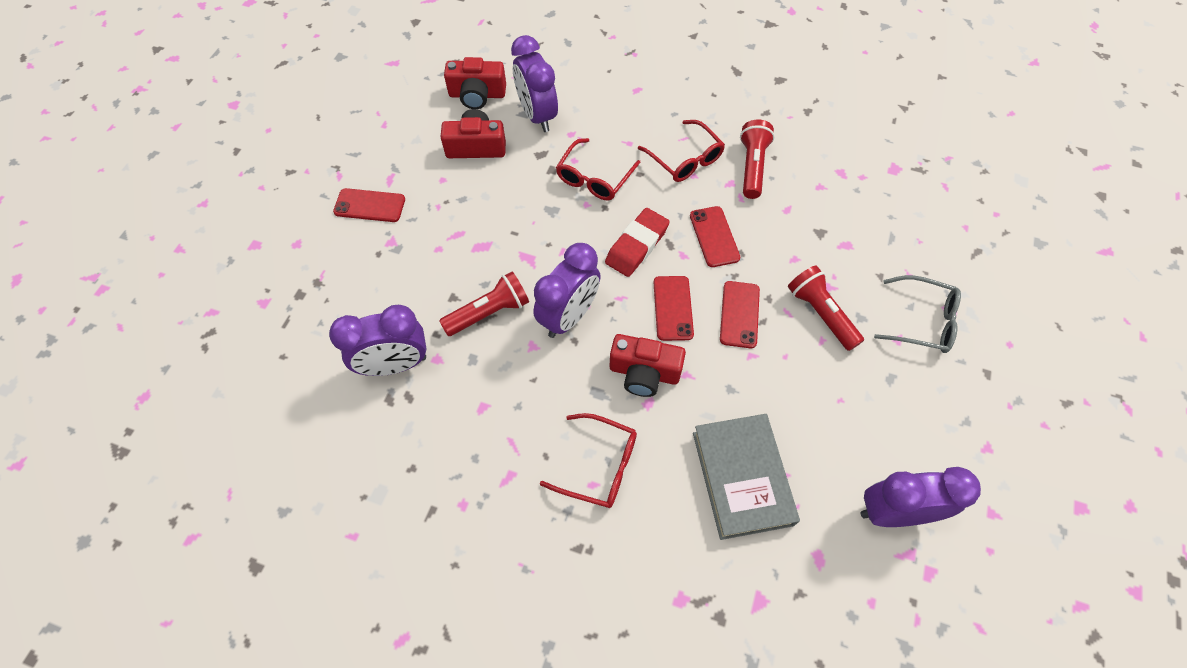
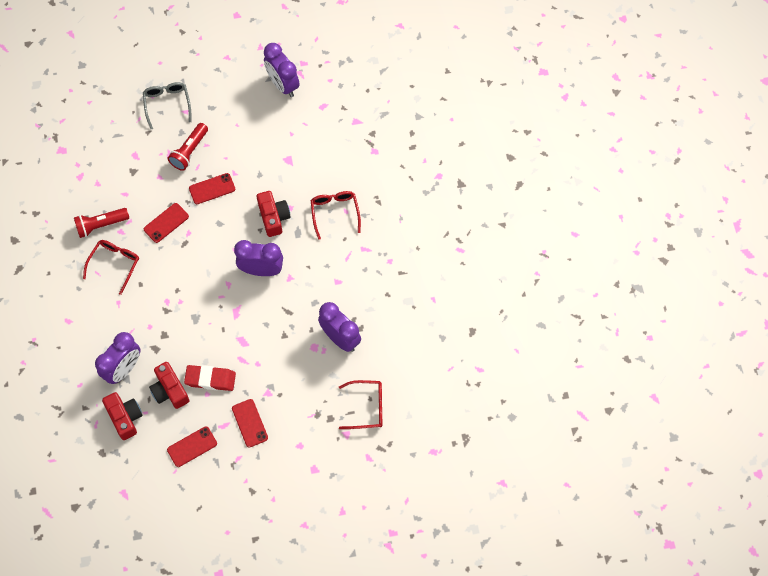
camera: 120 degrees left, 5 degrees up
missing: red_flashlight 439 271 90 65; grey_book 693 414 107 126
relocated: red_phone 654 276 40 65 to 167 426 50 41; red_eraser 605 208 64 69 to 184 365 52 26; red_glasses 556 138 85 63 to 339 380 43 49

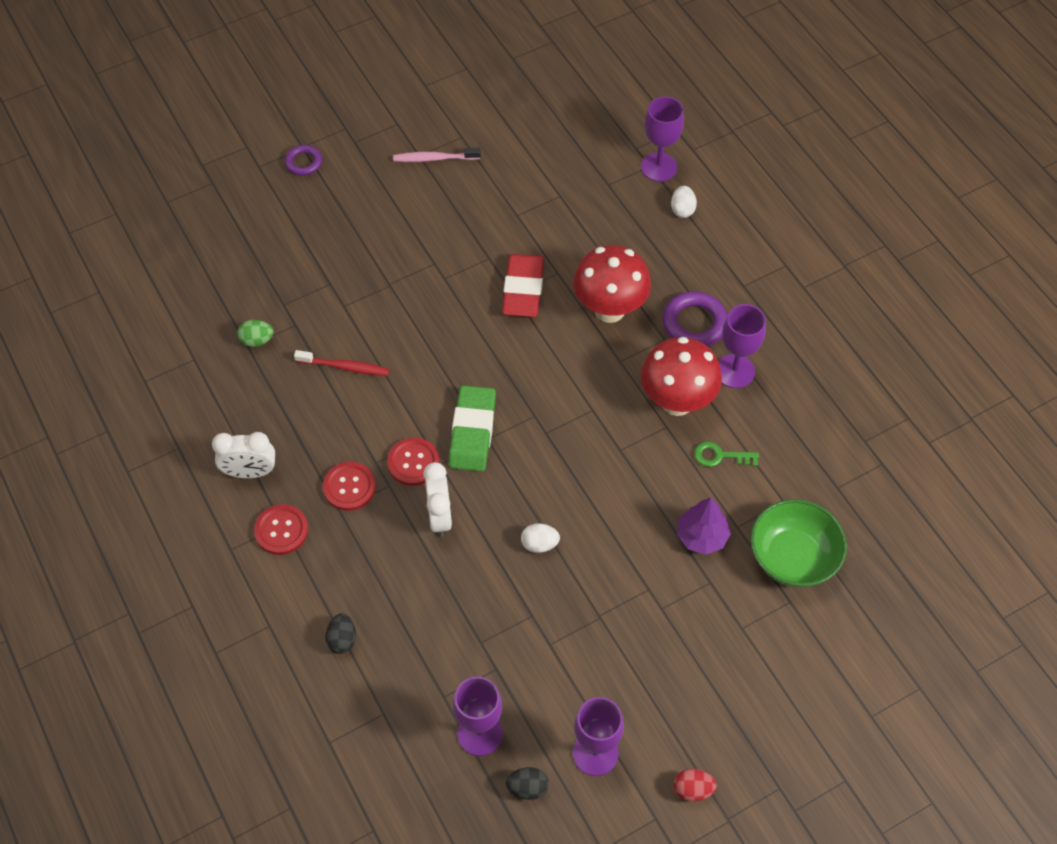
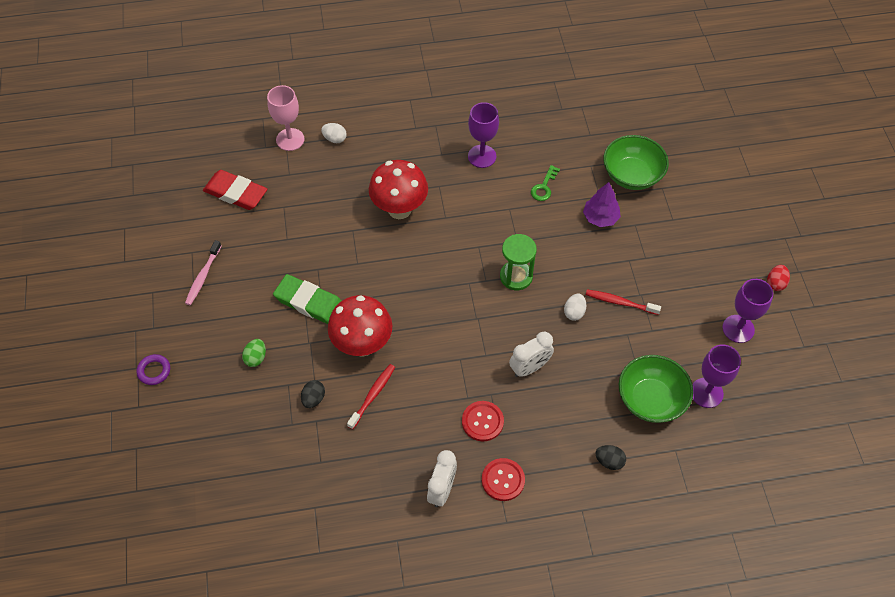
camera: 70 degrees left, 0 degrees up
missing: red_button 387 438 53 48; purple_ring 662 291 65 55
appeared: green_hourglass 500 234 37 56; red_toothbrush 586 290 75 25; green_bowl 619 355 74 68
relocated: red_eraser 502 254 42 63 to 203 170 64 40; green_egg 237 320 37 27 to 242 339 24 28; green_eraser 449 385 47 86 to 273 274 69 50; black_egg 506 767 43 33 to 301 380 24 28; red_mushroom 641 337 81 79 to 328 295 64 62
colour: purple_goblet 641 96 43 86 to pink_goblet 267 85 37 66
spun: white_clock 423 462 29 75 = 509 332 45 45 135 degrees clockwise

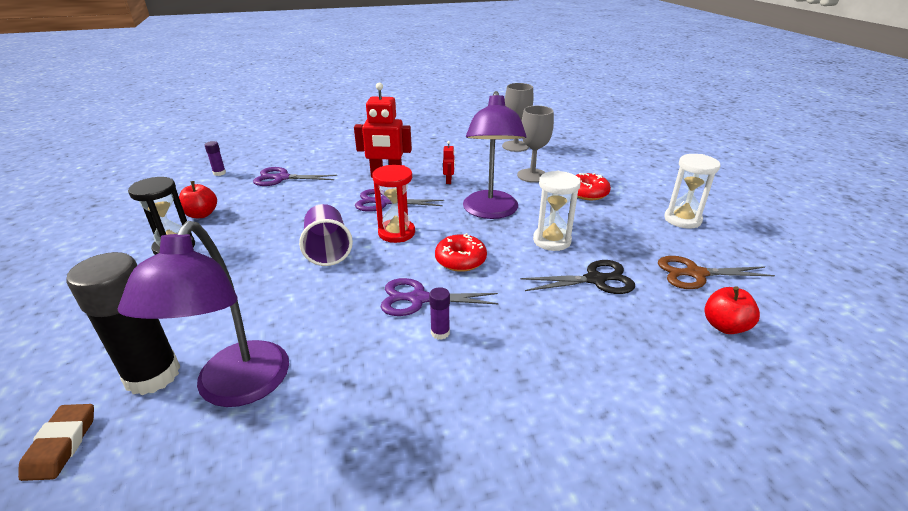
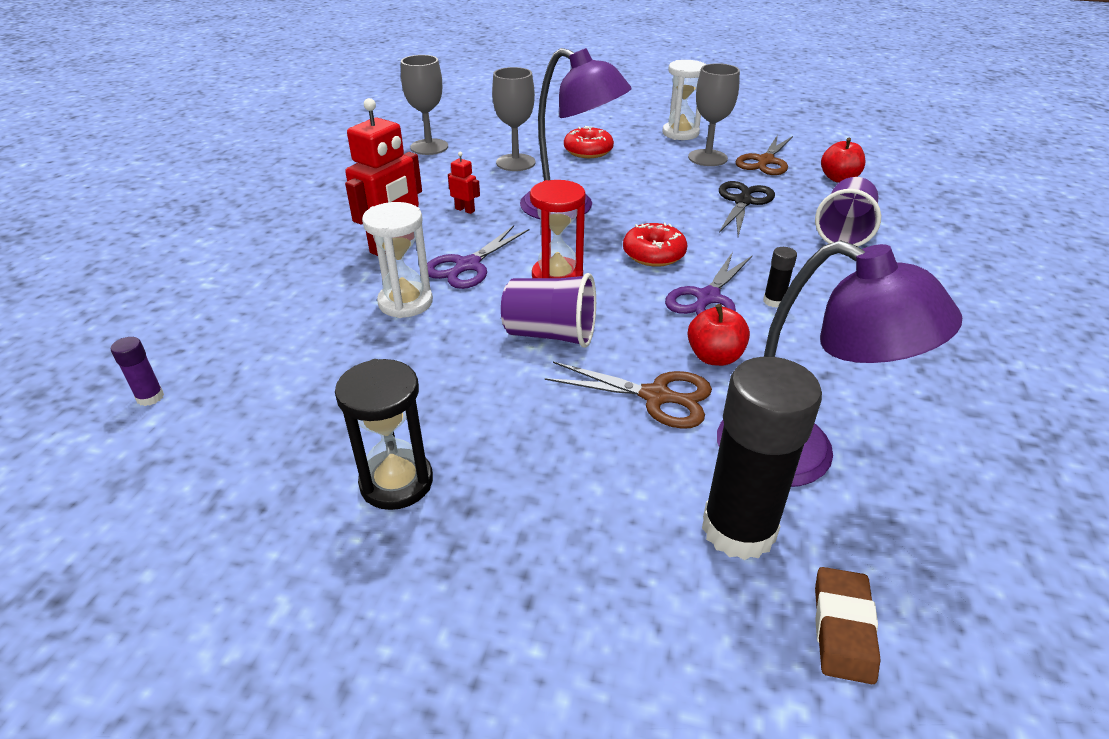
camera: 60 degrees left, 5 degrees up
missing: purple_scissors 253 167 84 19
appeared: brown_scissors 545 361 167 68; grey_goblet 688 63 52 103; purple_cup 815 177 66 70
relocated: white_hourglass 533 171 48 80 to 362 202 71 116; red_apple 179 181 38 37 to 687 304 63 62
colour: purple_glue_stick 429 287 21 53 to black_glue_stick 763 247 34 61
spun: brown_eraser 18 404 76 77 = 815 567 66 117 75 degrees clockwise

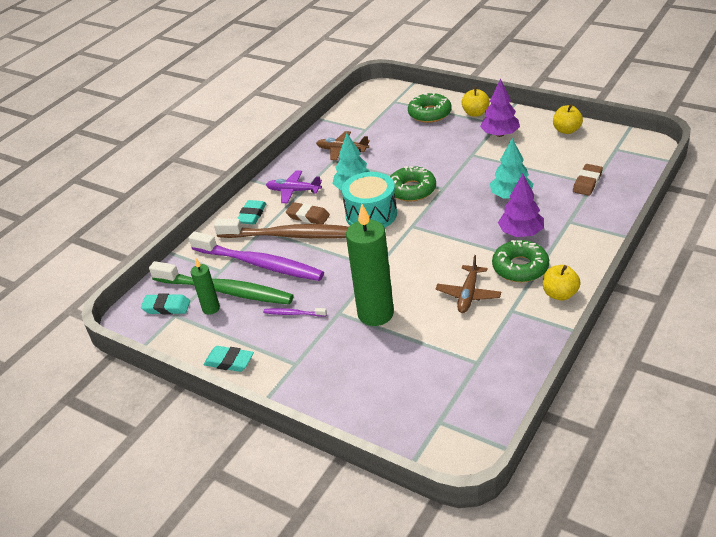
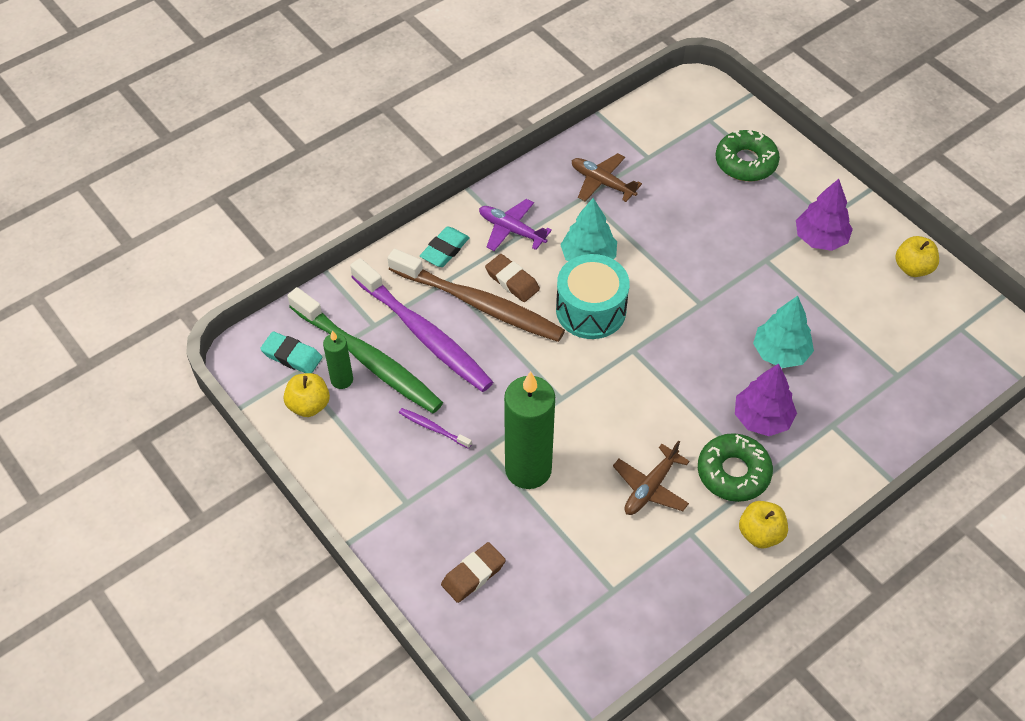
camera: 15 degrees right, 15 degrees up
missing: turquoise_eraser 204 346 50 26; green_donut 390 166 46 36
relocated: yellow_apple 462 87 28 30 to 284 373 46 44; brown_eraser 573 164 30 32 to 441 542 65 61

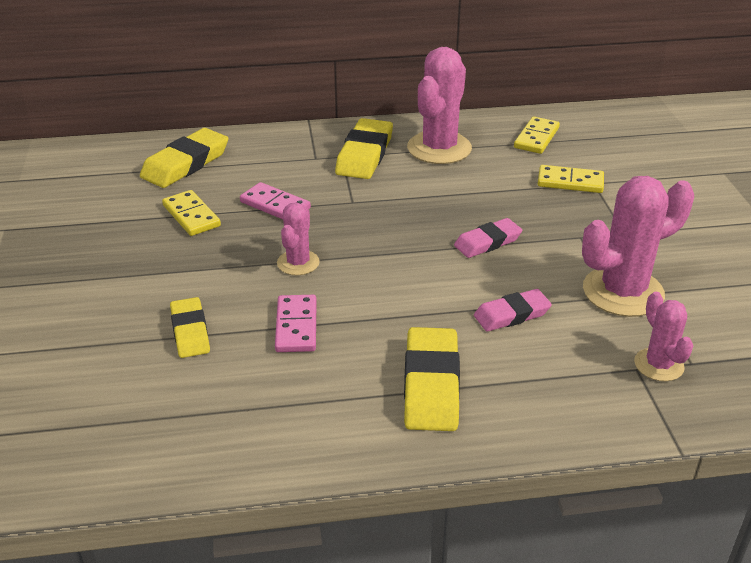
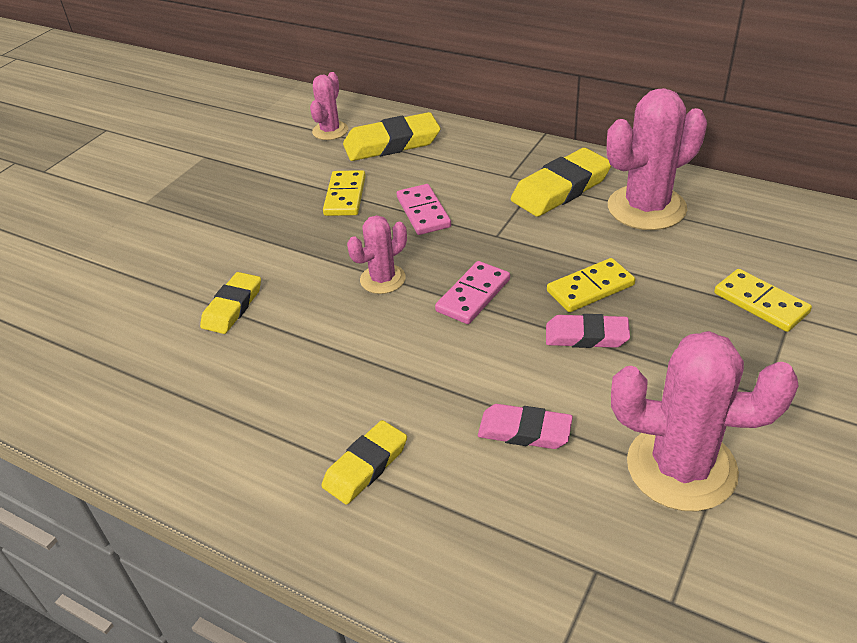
camera: 40 degrees right, 5 degrees up
relocated: pink_cactus 634 292 59 89 to 310 72 38 68; pink_domino 275 295 42 57 to 435 261 75 63; yellow_domino 514 117 46 37 to 547 258 88 54
size: yellow_eraser 404 327 56 104 = 321 420 86 85 x0.64

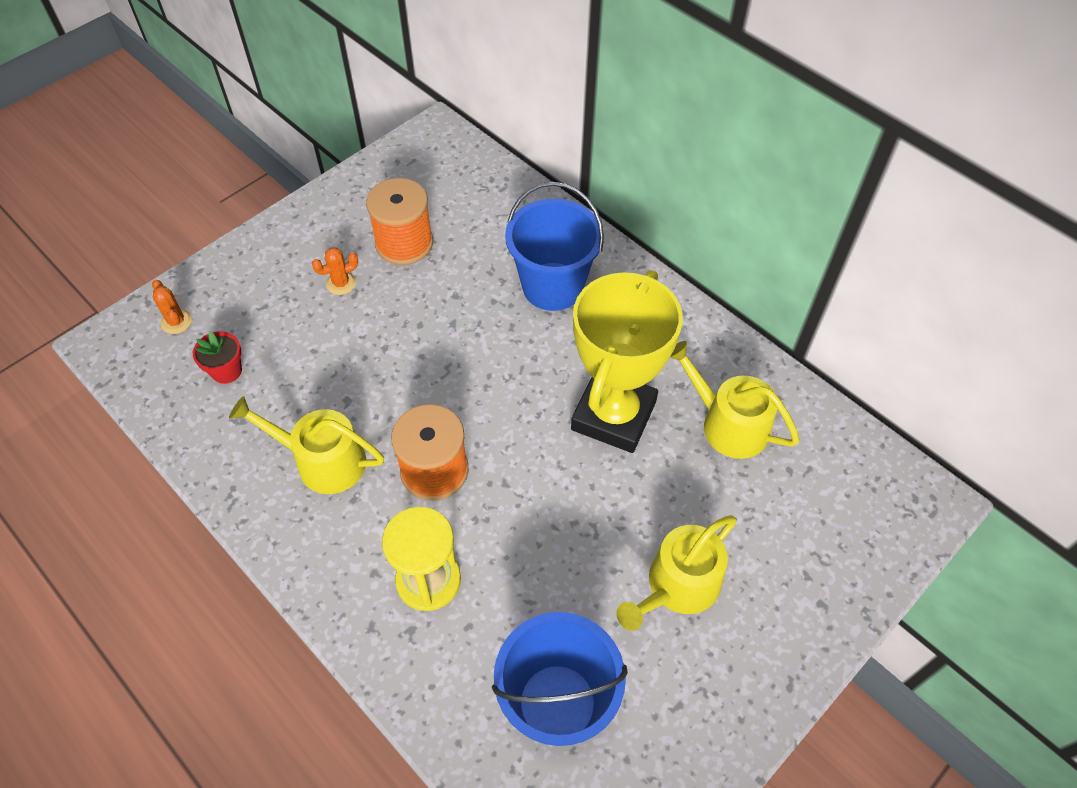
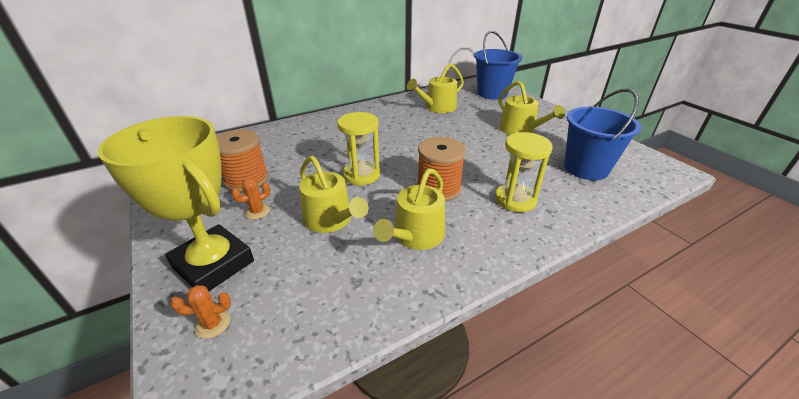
camera: 75 degrees left, 20 degrees down
missing: red_flower_pot 193 331 49 53
appeared: yellow_watering_can 299 156 70 77; yellow_hourglass 337 112 43 73
relocated: yellow_trophy 571 270 112 183 to 98 116 156 175; blue_bucket 505 182 99 129 to 474 31 48 68
spun: orange_cactus 312 247 46 48 = 231 178 39 42 60 degrees clockwise

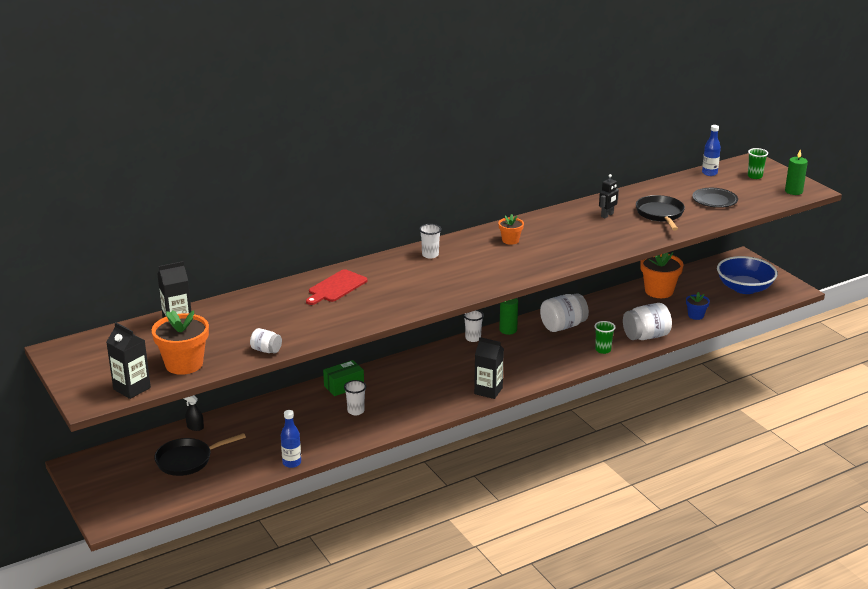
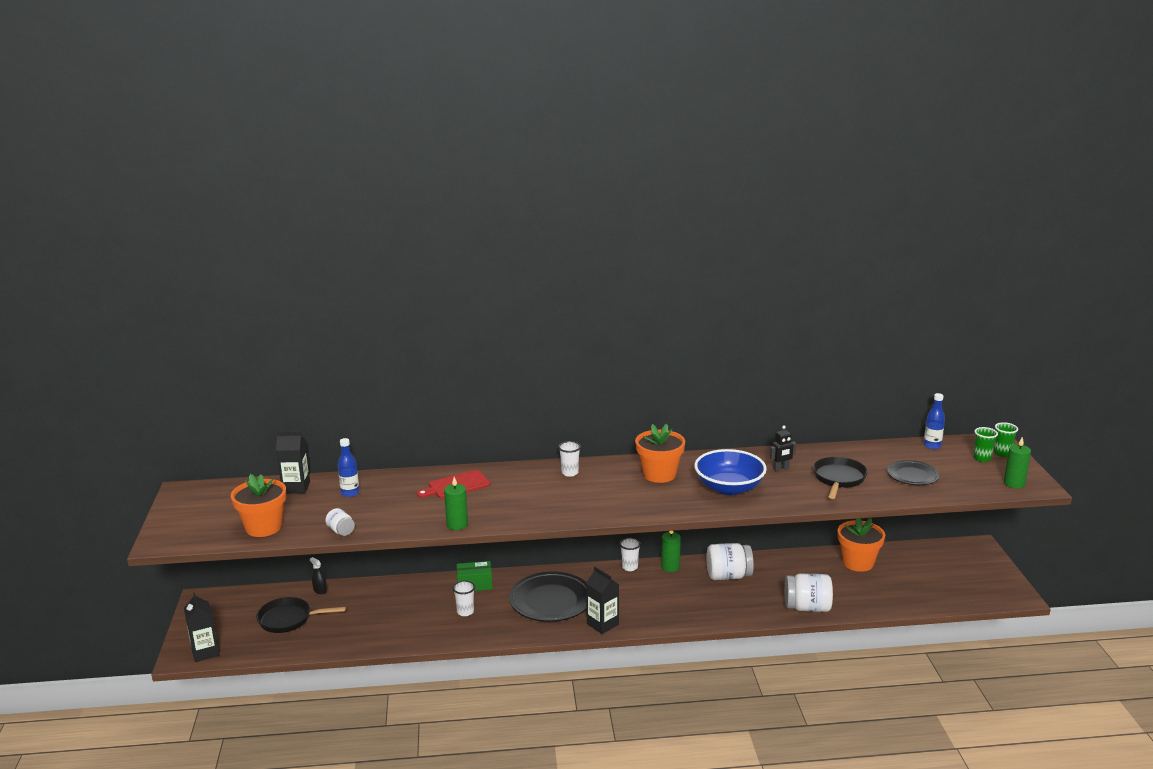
camera: 25 degrees right, 5 degrees down
missing: blue_flower_pot 686 292 24 28
appeared: green_candle 444 477 24 53; black_plate 509 572 78 50
relocated: black_carton 106 322 45 77 to 184 592 35 70; blue_bottle 281 410 20 58 to 338 438 21 59; blue_bowl 717 256 61 38 to 694 449 73 46; green_cup 595 321 20 33 to 994 422 24 35
size: orange_flower_pot 498 214 26 31 = 635 424 50 59 x1.86

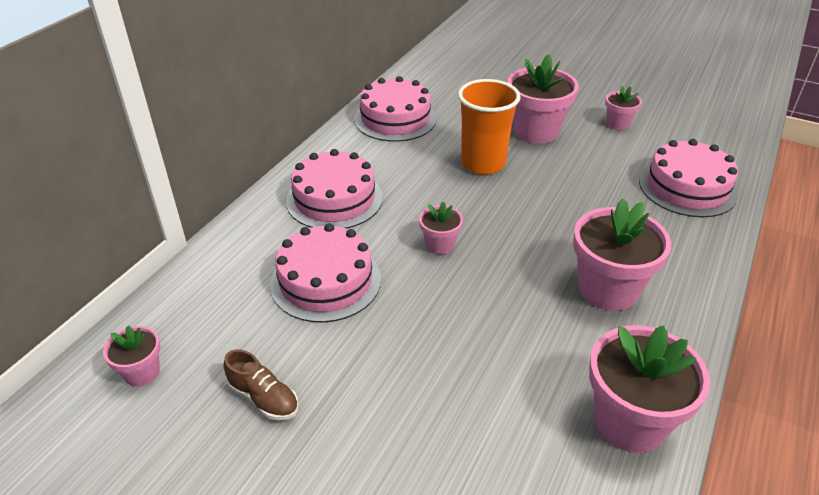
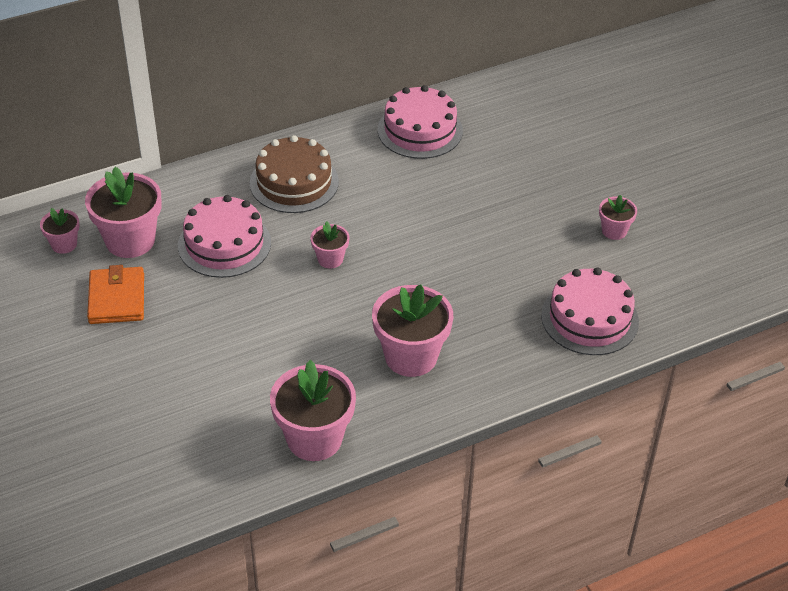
camera: 35 degrees right, 5 degrees up
missing: orange_cup 458 79 63 96
relocated: pink_flower_pot 508 54 71 90 to 85 167 77 91
exchanged: brown_shoe 224 349 74 71 to orange_wallet 87 265 57 59
colour: pink_cake 286 149 97 80 to brown_cake 250 135 89 78

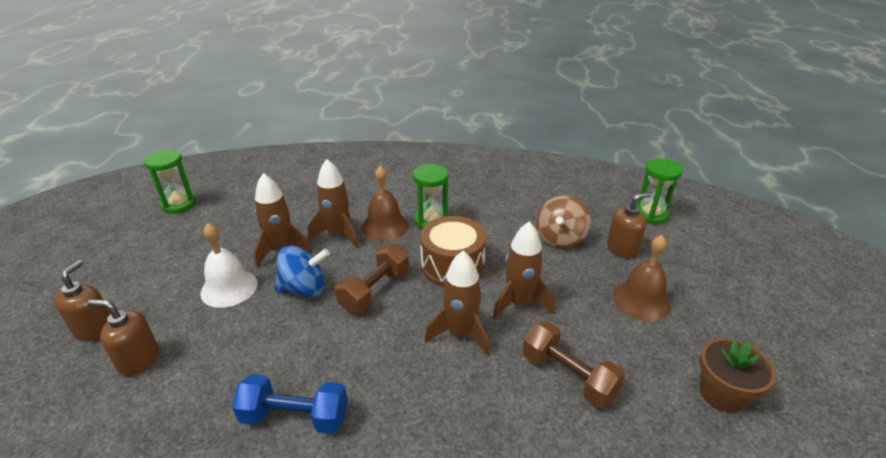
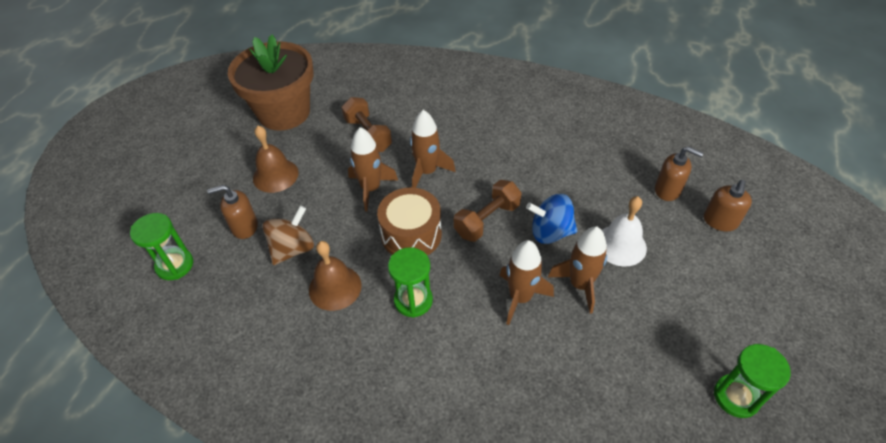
camera: 165 degrees left, 15 degrees up
missing: blue_dumbbell 232 374 116 60
relocated: brown_bell 361 166 48 75 to 309 241 53 70
size: brown_flower_pot 699 338 77 75 = 228 34 86 97 x1.96

